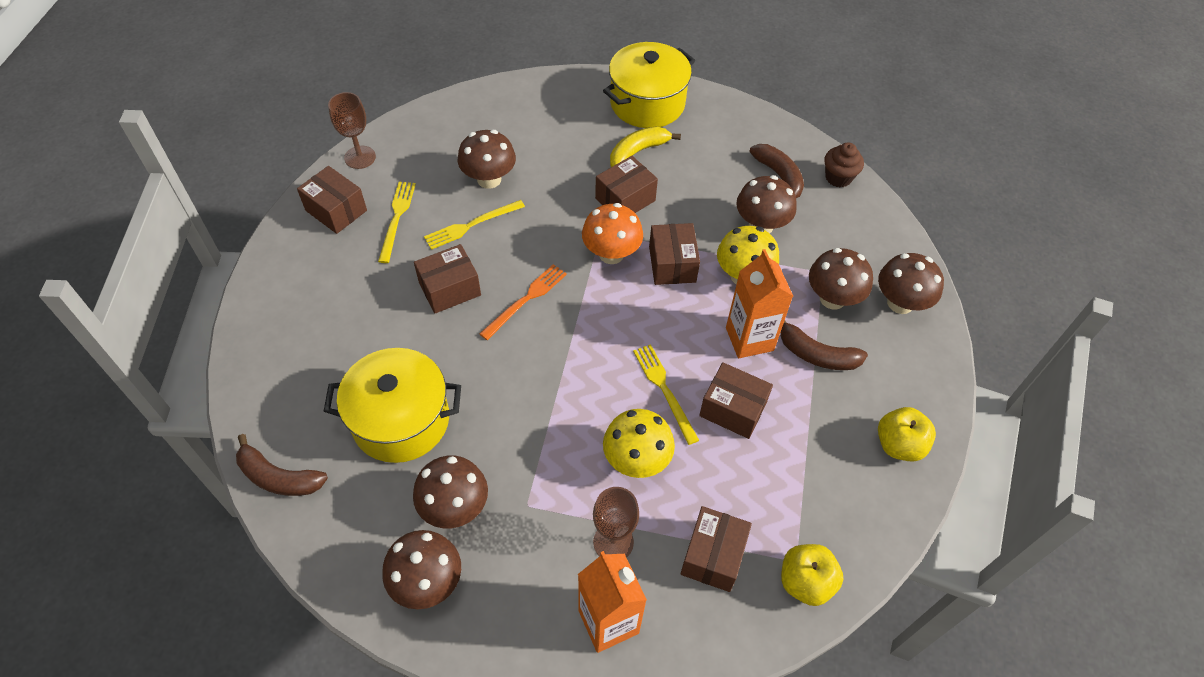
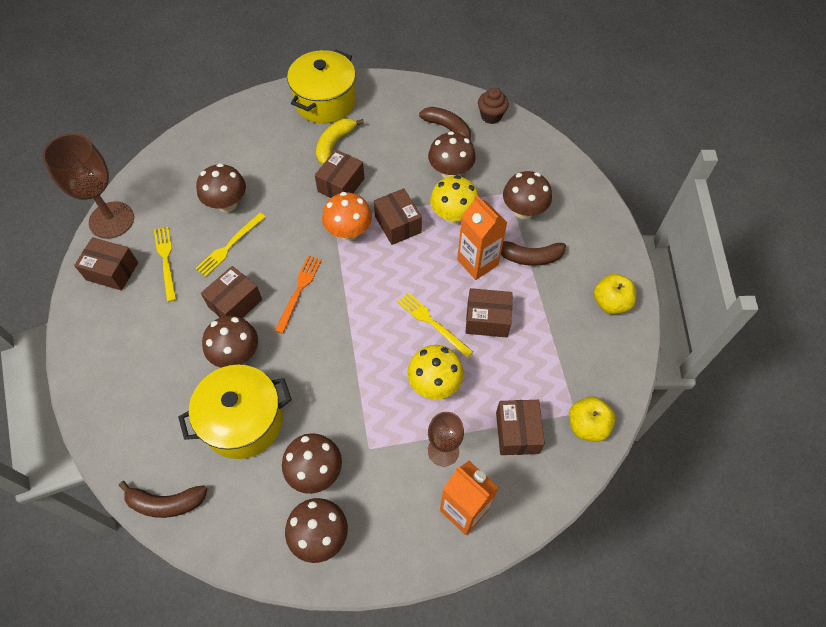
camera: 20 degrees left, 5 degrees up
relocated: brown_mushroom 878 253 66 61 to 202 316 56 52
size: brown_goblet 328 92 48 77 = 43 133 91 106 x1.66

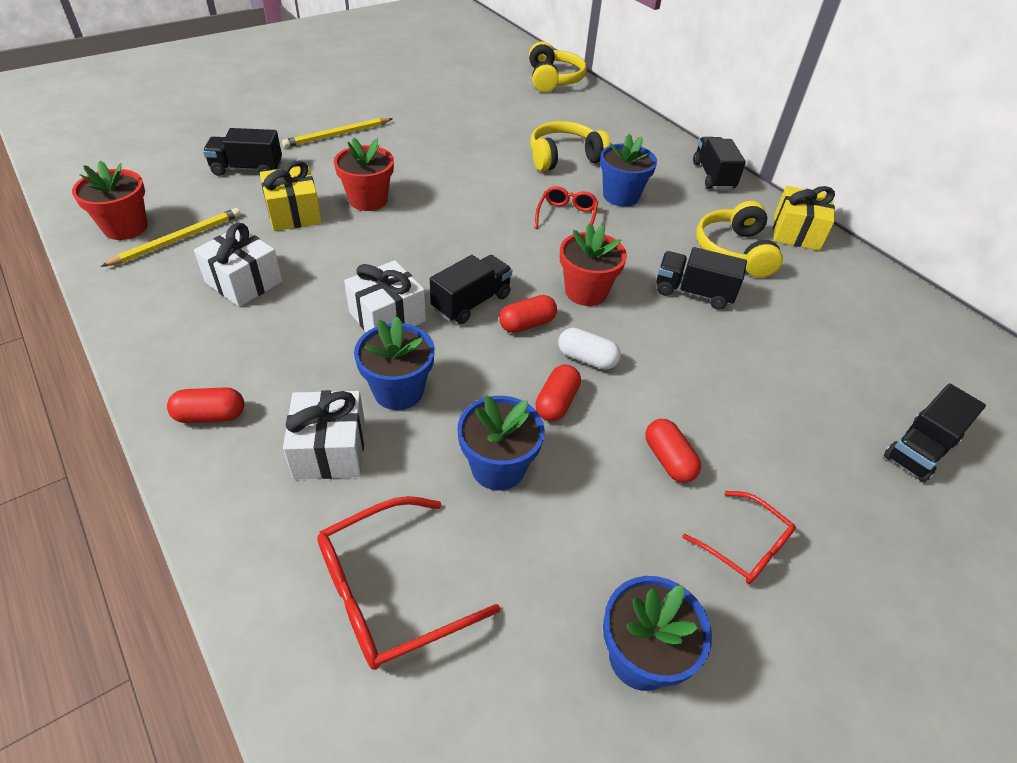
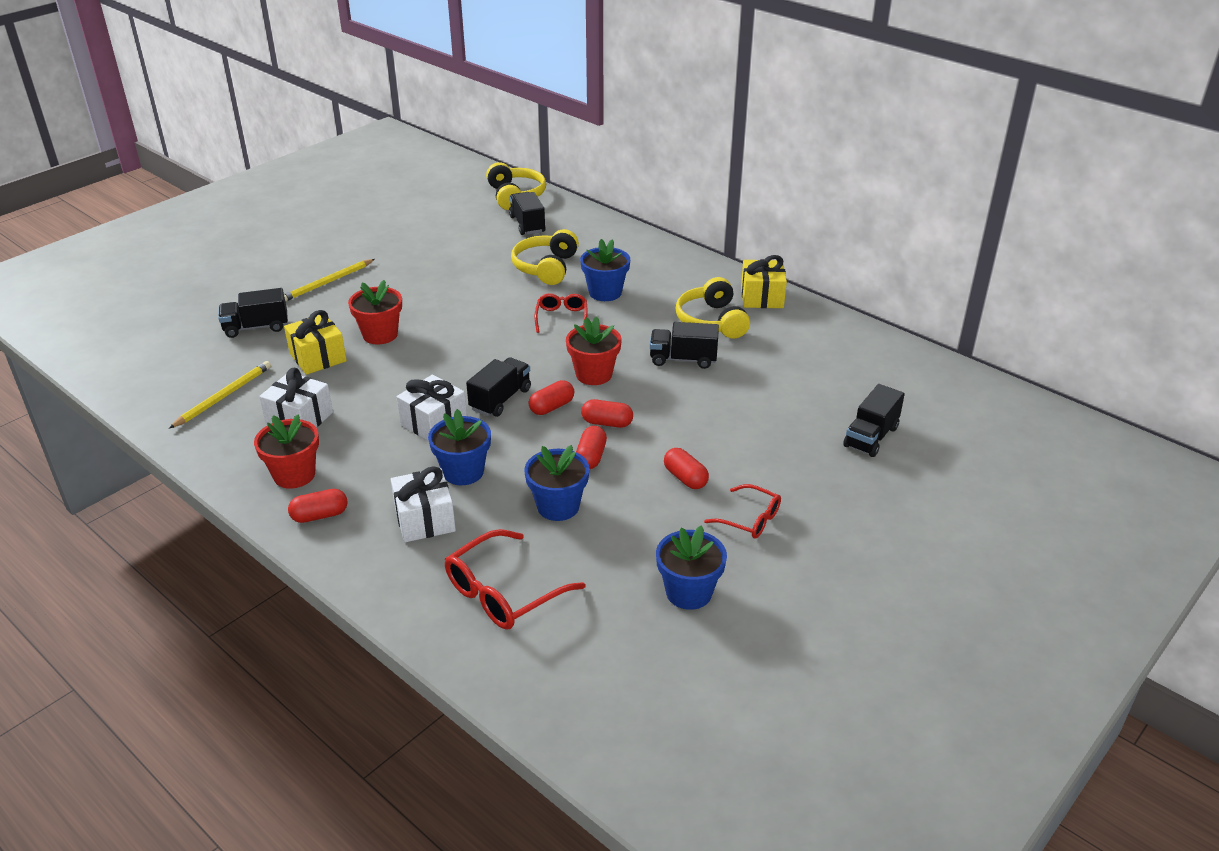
camera: 10 degrees left, 10 degrees down
relocated: red_flower_pot 72 161 76 79 to 254 414 65 75; black_truck 693 137 53 53 to 509 192 37 43
colour: white_capsule 558 328 63 42 to red_capsule 581 399 52 29
spun: yellow_headphones 530 121 81 50 = 511 229 68 56 45 degrees counterclockwise

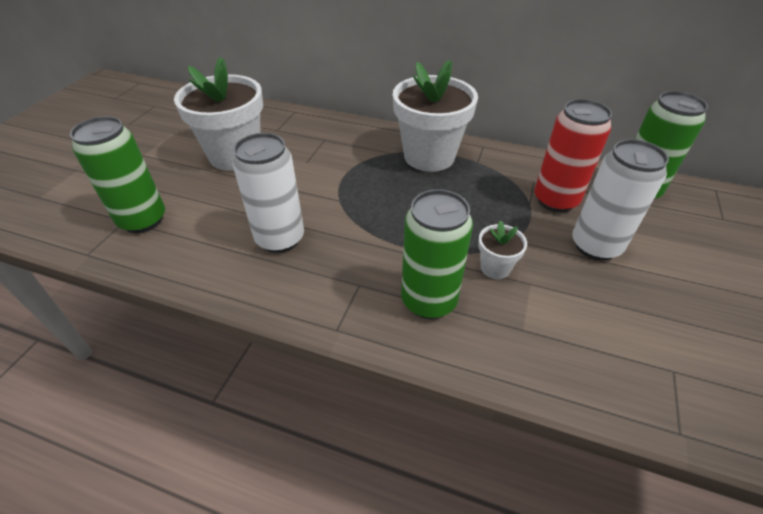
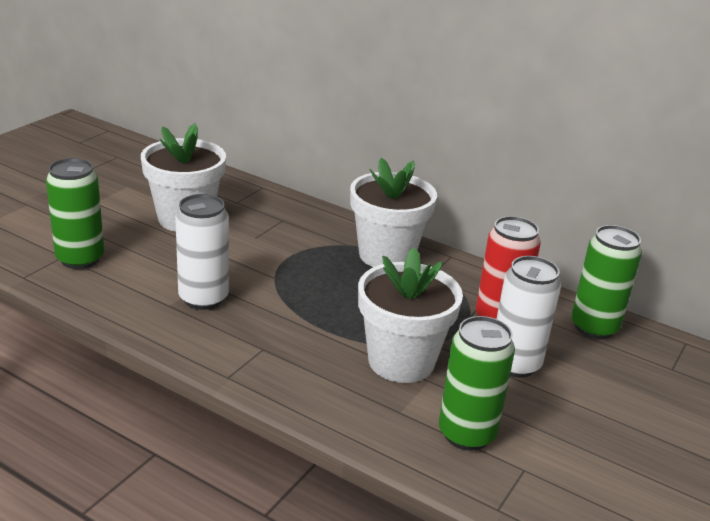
camera: 10 degrees right, 15 degrees down
relocated: green_can 401 189 72 130 to 439 316 76 135
size: white_flower_pot 478 220 49 59 = 358 248 105 135 x2.21

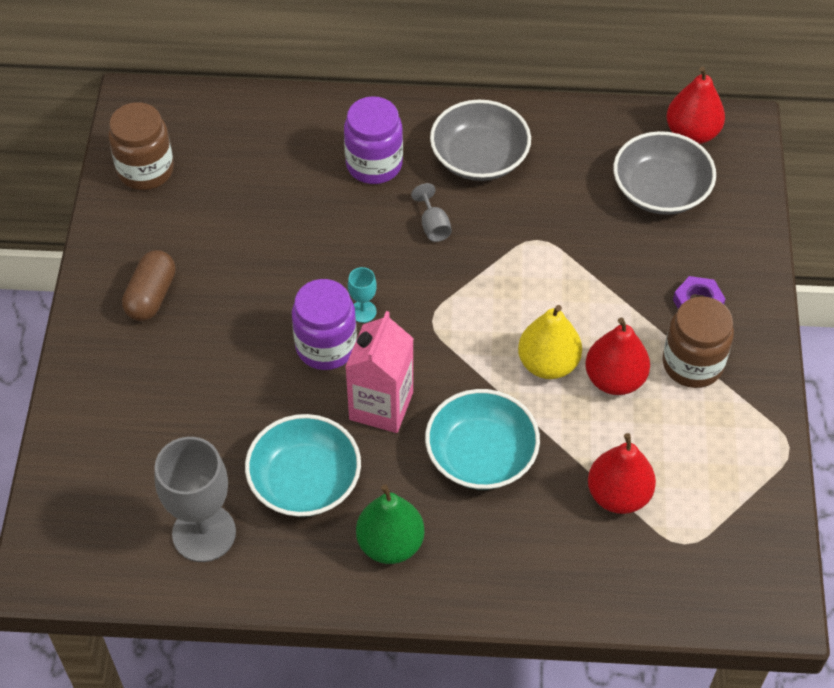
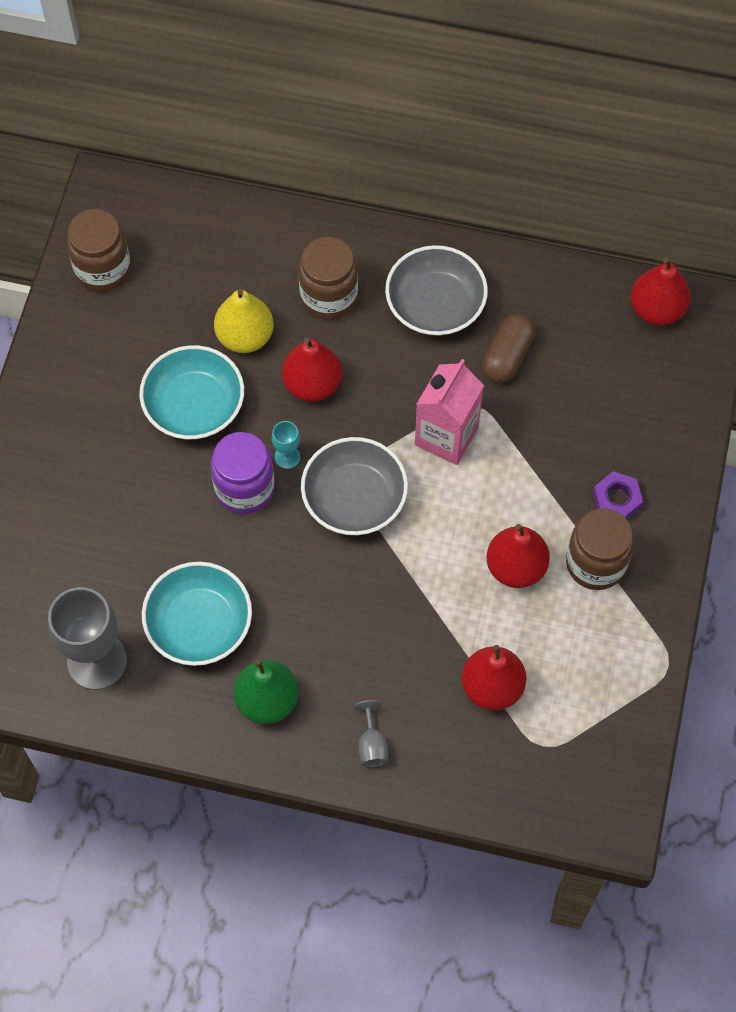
camera: 10 degrees right, 10 degrees up
appeared: red_pear 282 338 60 64
relocated: turquoise_bowl 425 389 115 100 to 139 345 105 94; yellow_pear 518 305 64 74 to 214 289 60 64; grey_bowl 613 131 103 84 to 301 437 107 98; grey_goblet 411 183 41 59 to 354 700 35 67; pink_carton 345 311 69 122 to 415 359 69 106; brown_capsule 122 250 54 71 to 482 314 53 69
colour: purple_jar 344 96 59 88 to brown_jar 299 237 59 83

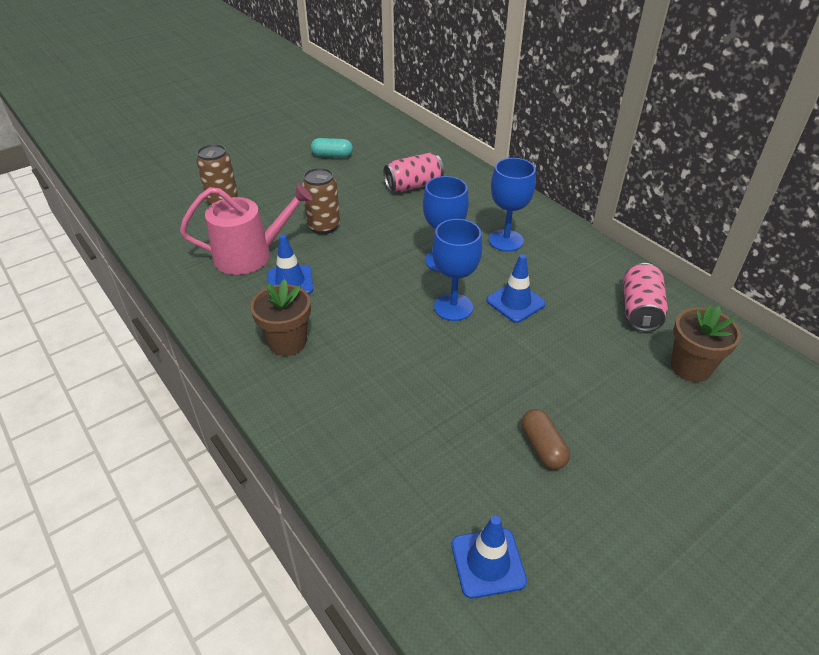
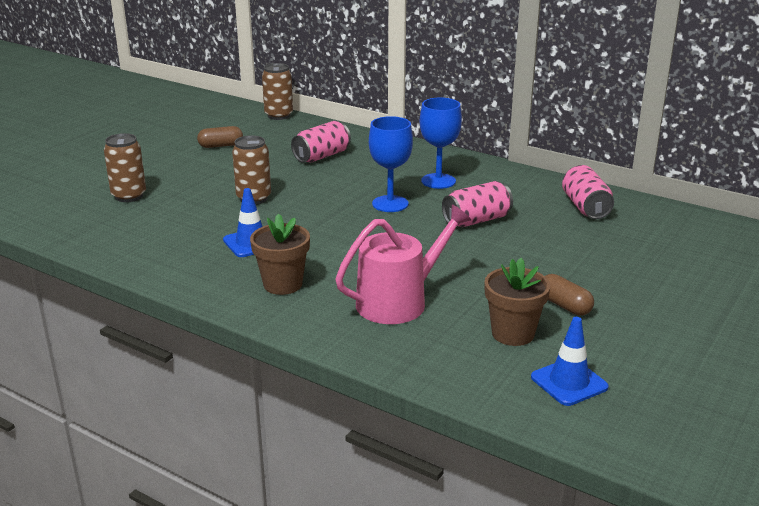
camera: 20 degrees left, 15 degrees down
missing: blue_goblet 432 219 50 102
appeared: brown_can 262 63 31 57
relocated: pink_watering_can 180 184 132 91 to 335 204 136 120; brown_flower_pot 671 306 70 76 to 484 258 66 88
exchanged: blue_traffic_cone 486 254 60 69 to pink_can 442 181 71 46
colour: turquoise_capsule 311 138 42 20 to brown_capsule 197 126 46 22

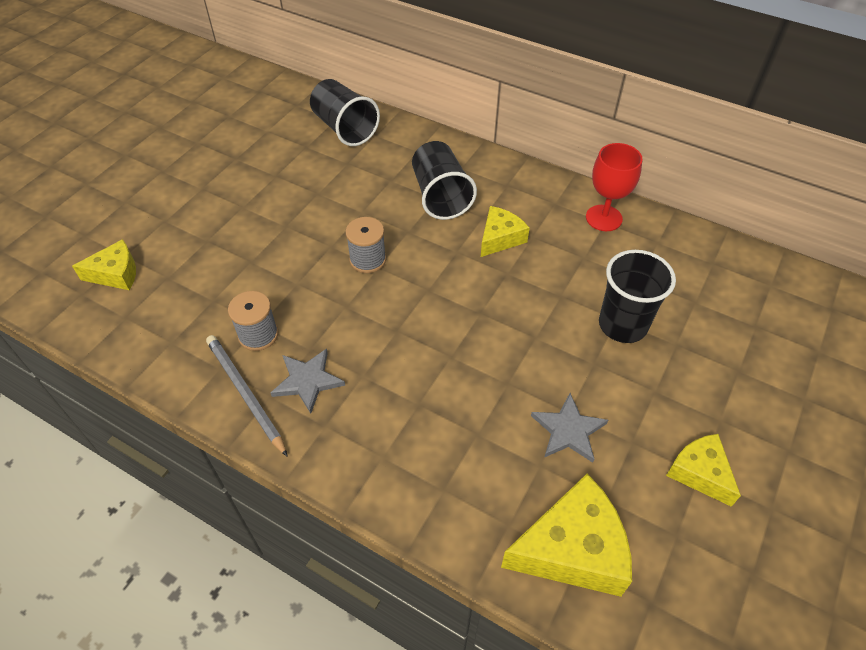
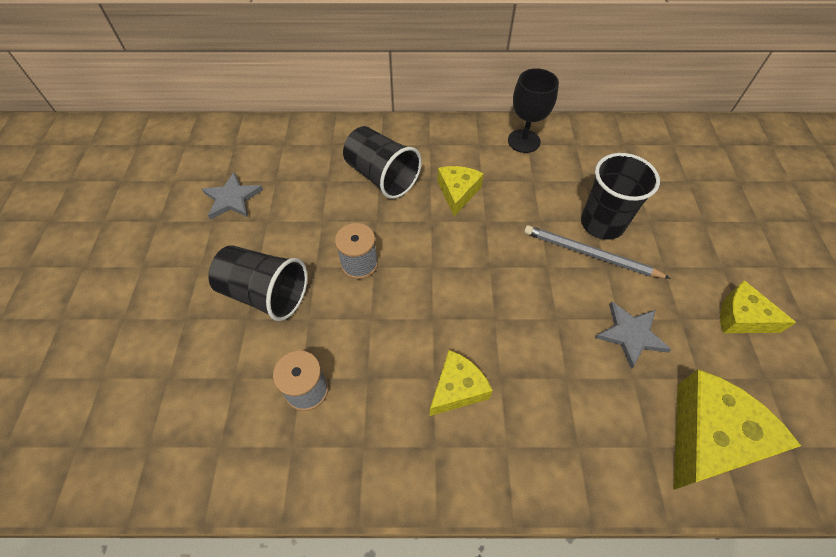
camera: 30 degrees left, 5 degrees up
relocated: grey_star 271 349 74 65 to 202 172 61 48; black_cup 310 79 70 67 to 208 245 100 76; yellow_cheese 72 239 64 51 to 429 350 64 66; grey_pencil 206 335 82 122 to 524 225 147 54
colour: red_goblet 586 143 57 88 to black_goblet 508 68 51 85

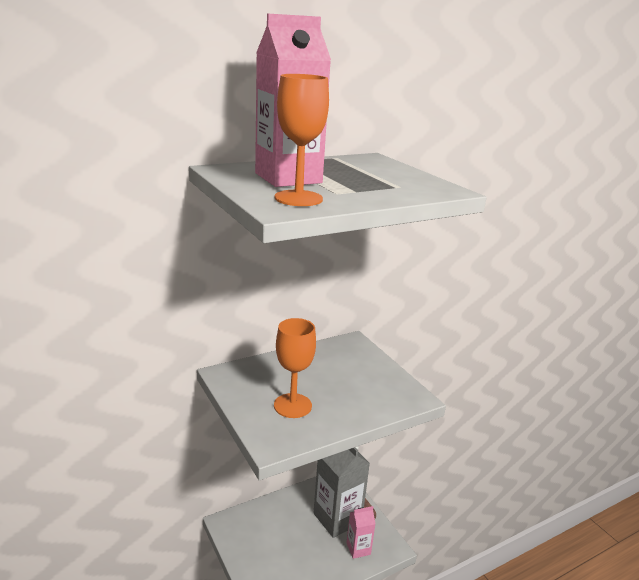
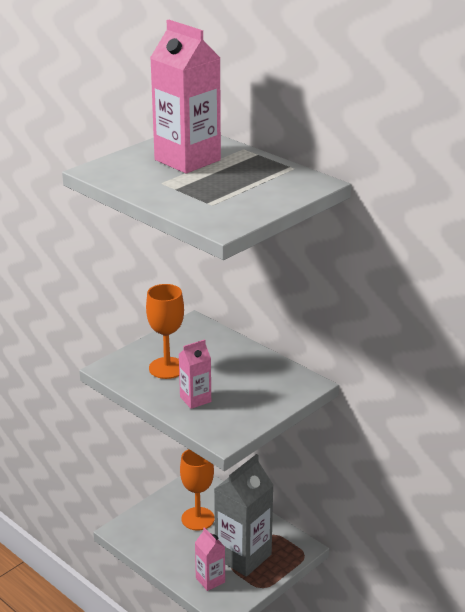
camera: 75 degrees right, 5 degrees up
appeared: pink_carton 179 339 32 70
relocated: orange_goblet 274 74 55 132 to 180 449 35 82

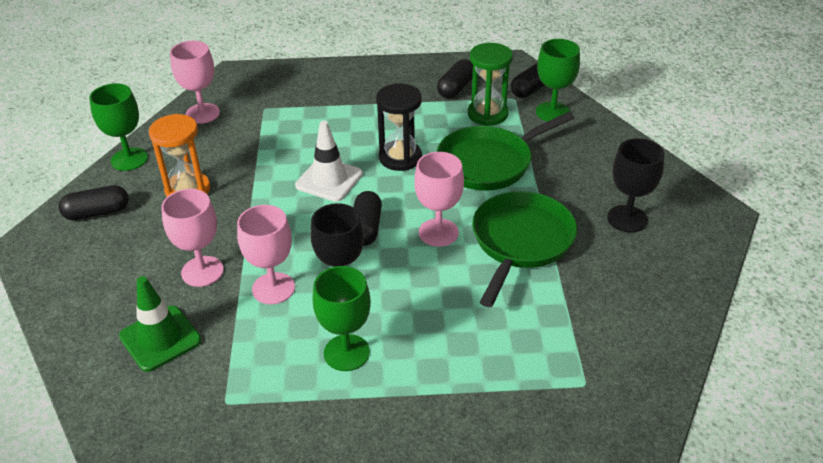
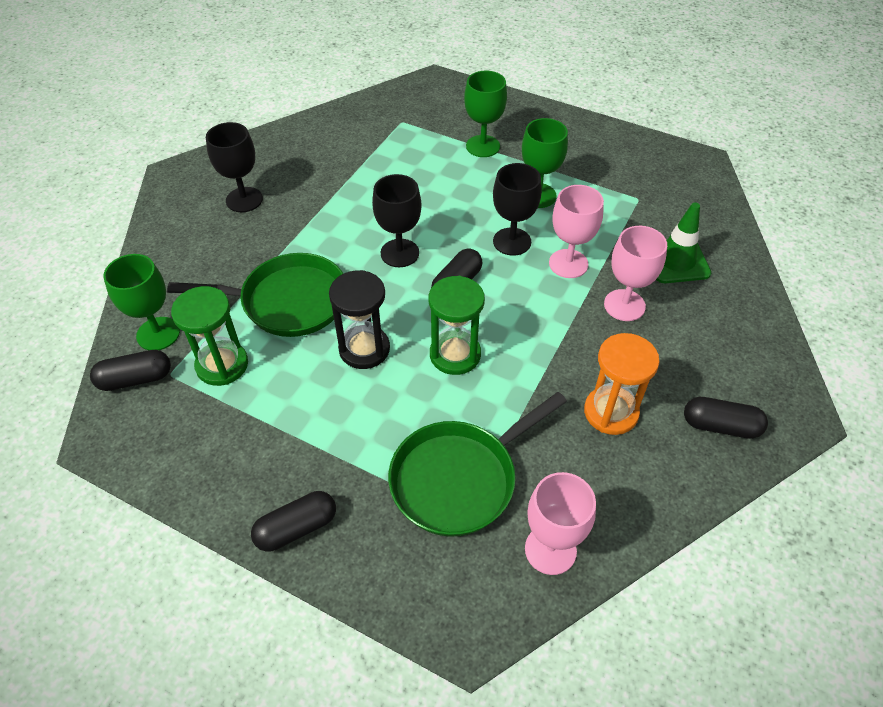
camera: 150 degrees left, 10 degrees up
relocated: black_capsule 437 59 36 39 to 251 491 85 61; green_pan 472 191 105 116 to 388 392 179 145; green_goblet 89 83 59 88 to 464 71 43 86
exchanged: white_traffic_cone 295 121 68 81 to green_hourglass 429 276 56 99
colour: pink_goblet 414 152 50 95 to black_goblet 372 174 50 93

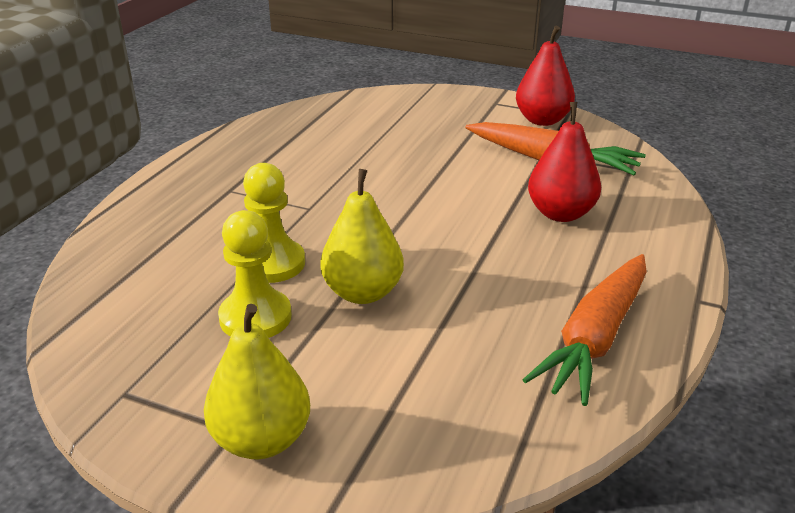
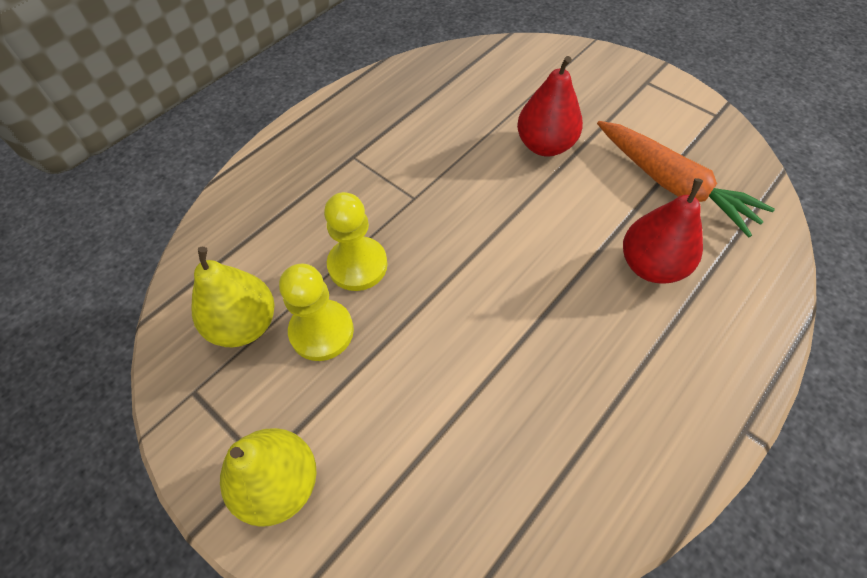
camera: 20 degrees right, 25 degrees up
missing: orange_carrot 522 254 125 152
relocated: yellow_pear 320 169 84 135 to 191 247 83 100; red_pear 516 26 59 100 to 517 56 66 100

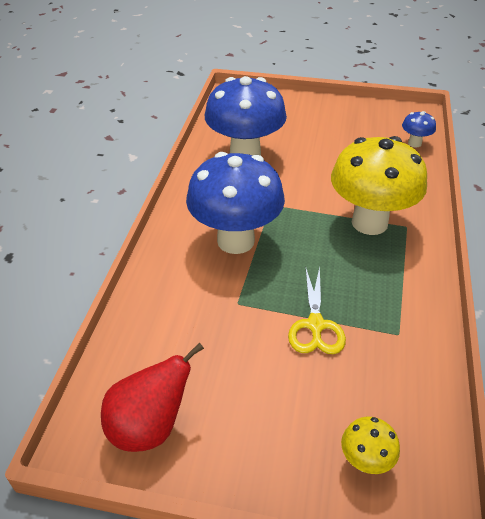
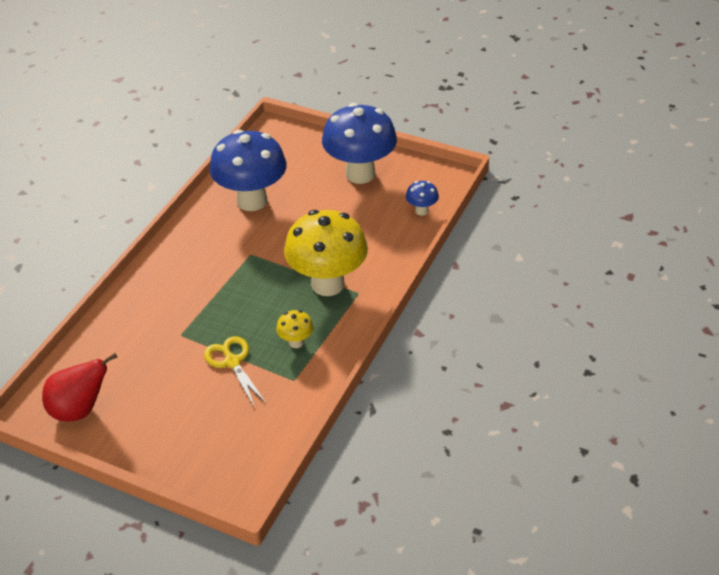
camera: 15 degrees right, 0 degrees up
relocated: yellow_mushroom 341 417 59 57 to 276 310 38 38; blue_mushroom 186 152 99 102 to 322 103 75 81
spun: yellow_scissors 288 267 58 87 = 204 336 62 70 135 degrees clockwise

